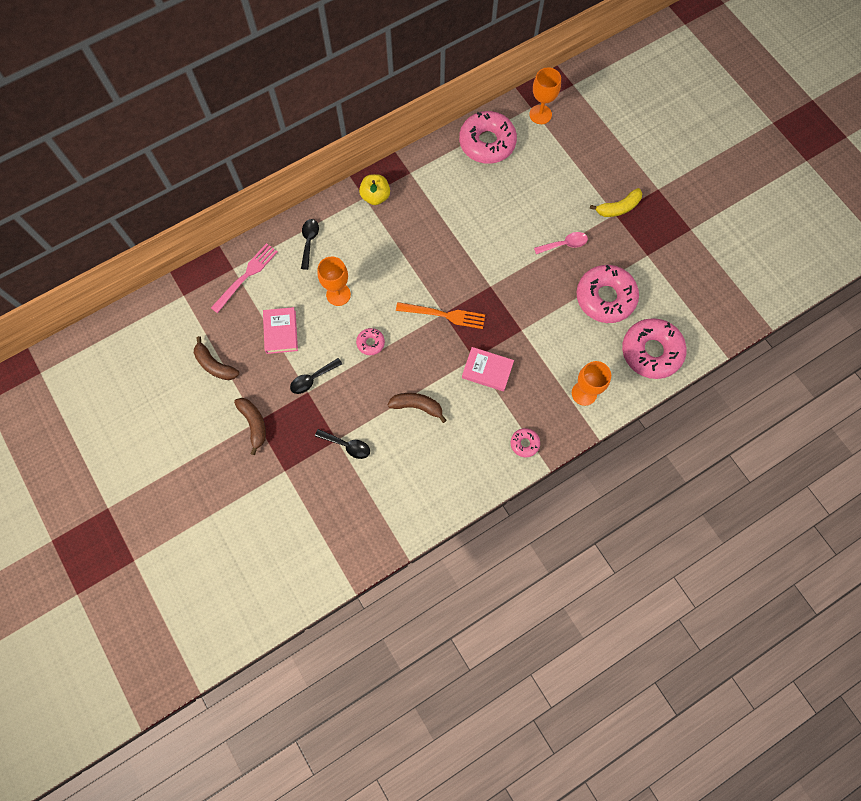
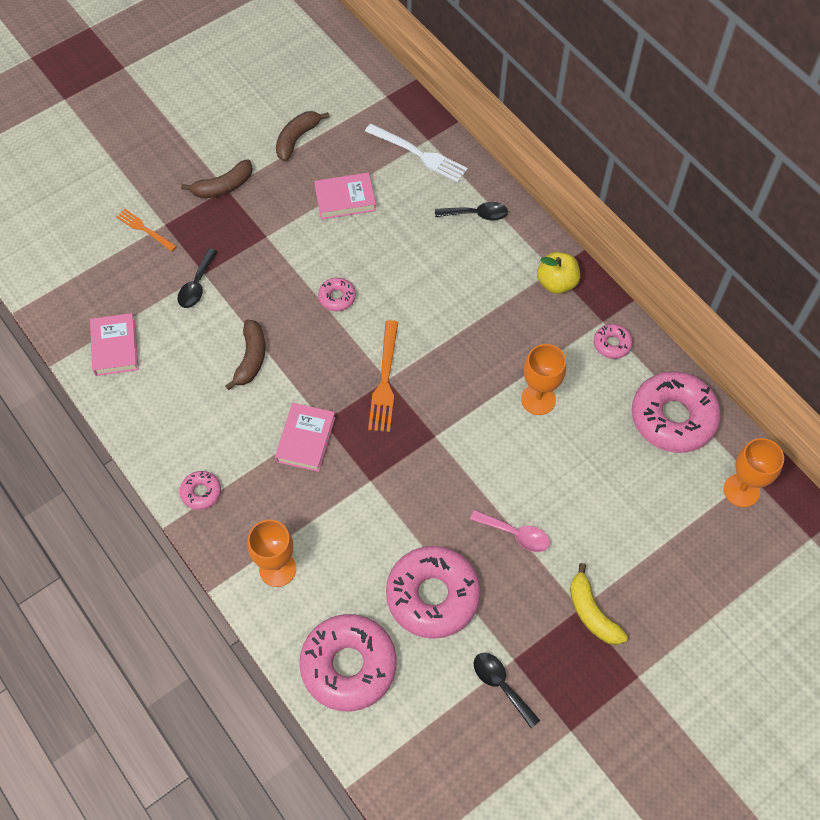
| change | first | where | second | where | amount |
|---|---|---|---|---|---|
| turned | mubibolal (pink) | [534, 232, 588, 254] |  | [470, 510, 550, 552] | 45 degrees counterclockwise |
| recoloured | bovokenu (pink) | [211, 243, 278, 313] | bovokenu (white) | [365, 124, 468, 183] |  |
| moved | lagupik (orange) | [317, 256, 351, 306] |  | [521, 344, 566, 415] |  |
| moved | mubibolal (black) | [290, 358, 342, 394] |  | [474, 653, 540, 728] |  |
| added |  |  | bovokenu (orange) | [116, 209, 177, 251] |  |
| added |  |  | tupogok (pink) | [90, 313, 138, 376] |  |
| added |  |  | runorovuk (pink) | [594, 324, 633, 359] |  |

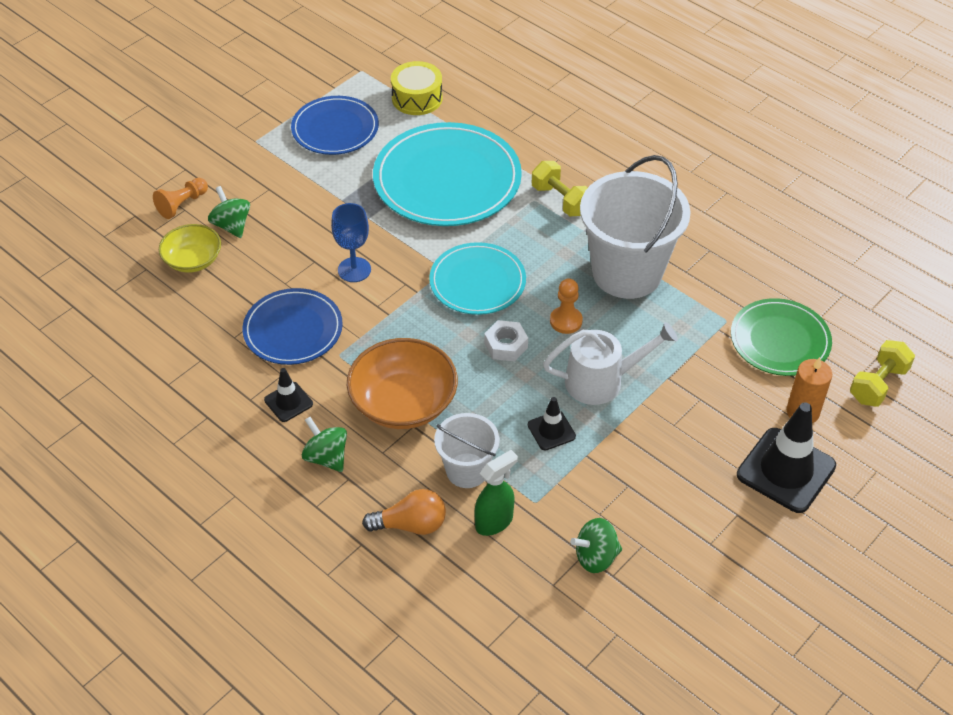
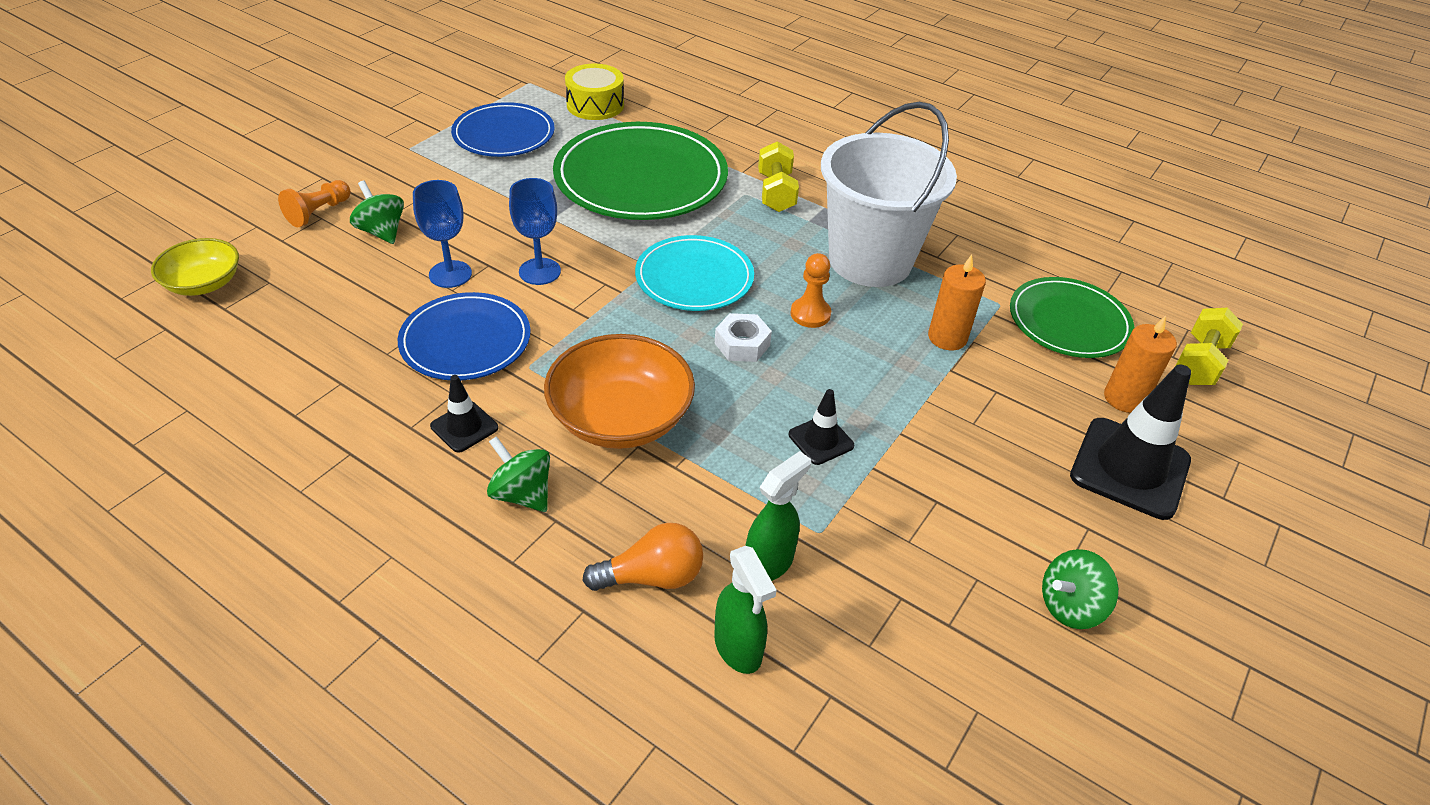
| change | first | where | second | where | amount |
|---|---|---|---|---|---|
| recoloured | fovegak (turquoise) | [373, 122, 522, 226] | fovegak (green) | [553, 122, 728, 220] |  |
| turned | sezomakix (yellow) | [532, 161, 588, 216] |  | [758, 141, 799, 212] | 45 degrees clockwise |
| moved | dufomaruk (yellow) | [159, 224, 221, 273] |  | [151, 238, 239, 296] |  |
| removed | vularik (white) | [543, 322, 678, 405] |  |  |  |
| removed | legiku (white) | [434, 413, 500, 488] |  |  |  |
| moved | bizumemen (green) | [570, 518, 622, 573] |  | [1042, 549, 1119, 629] |  |
| added |  |  | lagupik (blue) | [413, 180, 472, 288] |  |
| added |  |  | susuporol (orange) | [928, 254, 986, 350] |  |
| added |  |  | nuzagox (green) | [714, 546, 777, 674] |  |

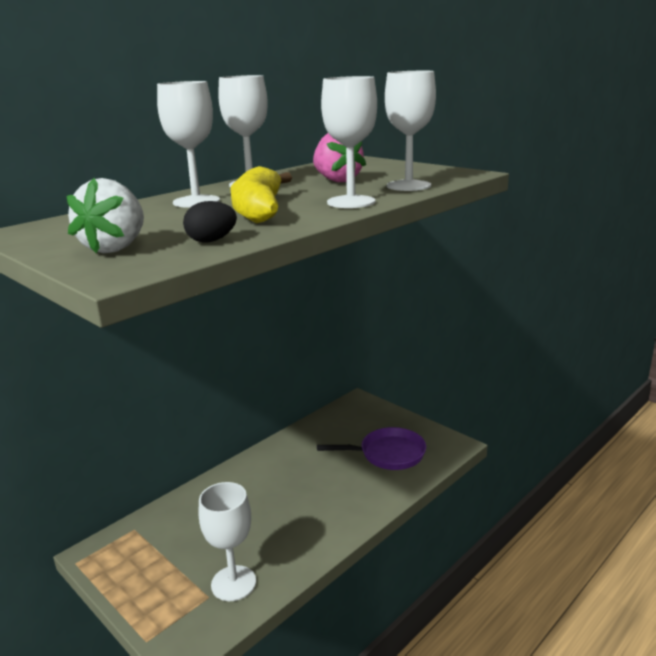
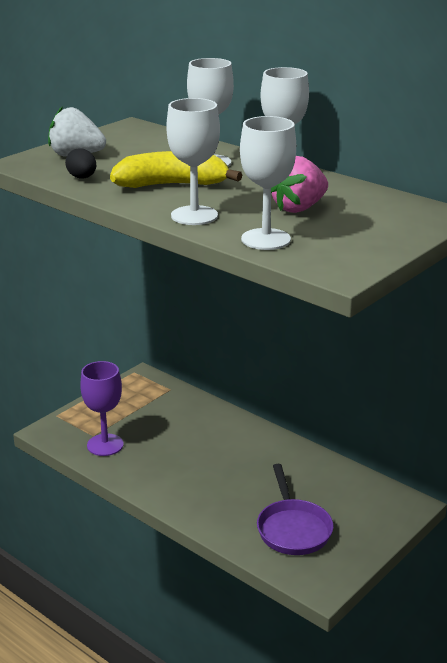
| change | first | where | second | where | amount |
|---|---|---|---|---|---|
| recoloured | lagupik (white) | [198, 482, 256, 601] | lagupik (purple) | [80, 361, 123, 456] |  |

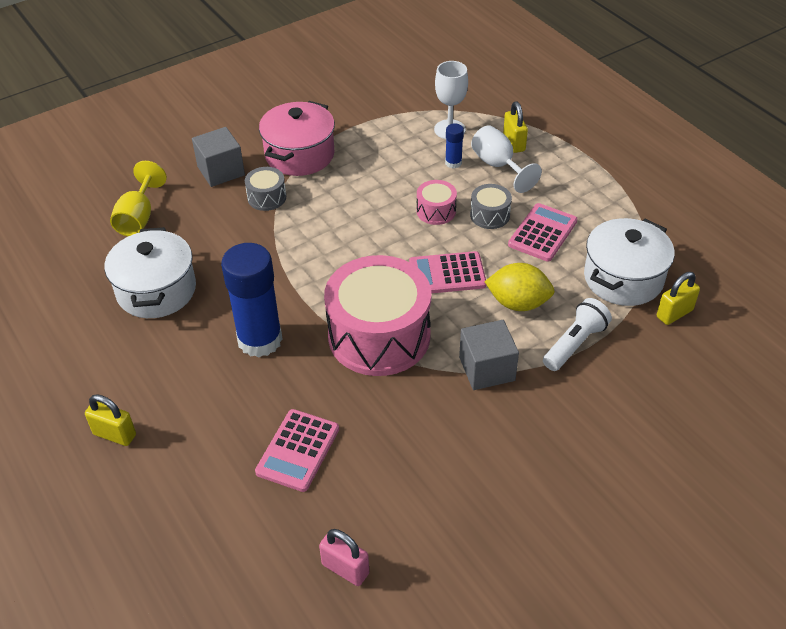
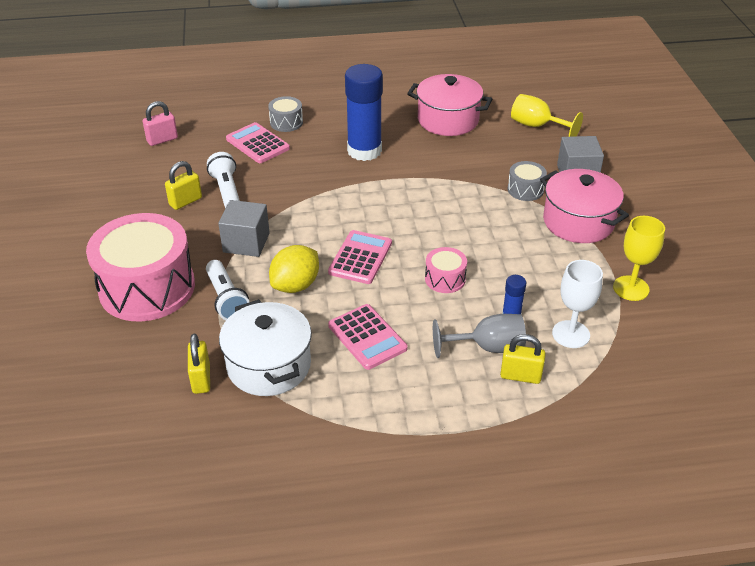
| change | first | where | second | where | amount |
|---|---|---|---|---|---|
| recoloured | lagupik (white) | [471, 125, 542, 193] | lagupik (grey) | [433, 314, 526, 358] |  |
| moved | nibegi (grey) | [470, 184, 512, 229] |  | [268, 96, 303, 132] |  |
| recoloured | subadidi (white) | [104, 227, 196, 318] | subadidi (pink) | [407, 74, 492, 136] |  |
| moved | nibegi (pink) | [324, 255, 431, 376] |  | [86, 213, 195, 321] |  |
| moved | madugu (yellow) | [85, 394, 136, 446] |  | [165, 161, 202, 210] |  |
| added |  |  | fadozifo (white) | [207, 152, 240, 208] |  |
| added |  |  | lagupik (yellow) | [613, 216, 665, 301] |  |

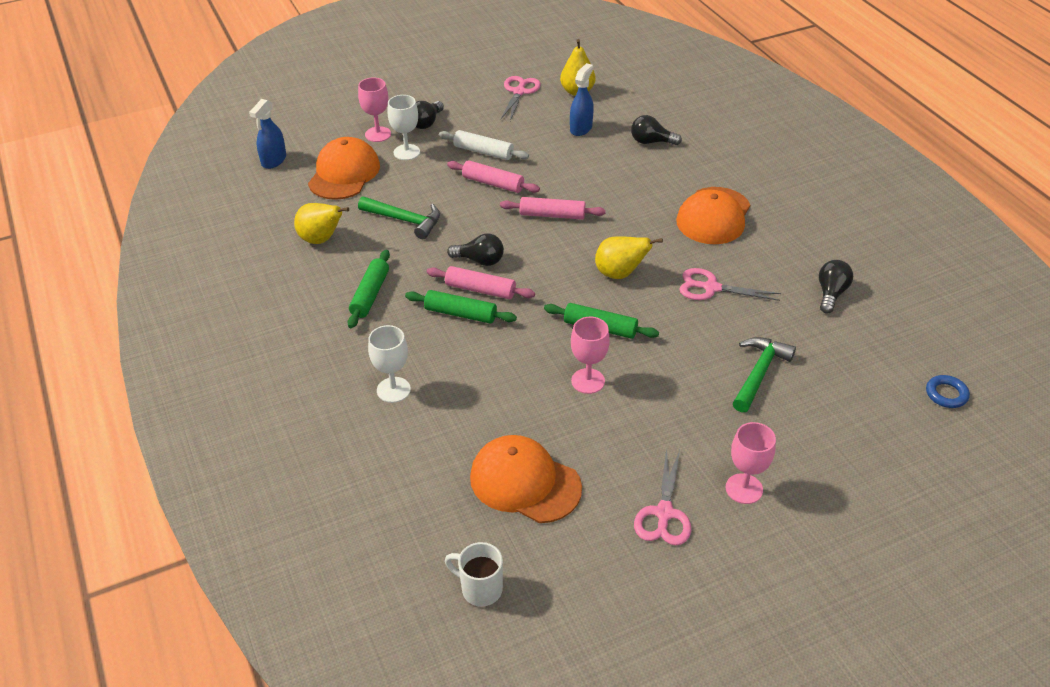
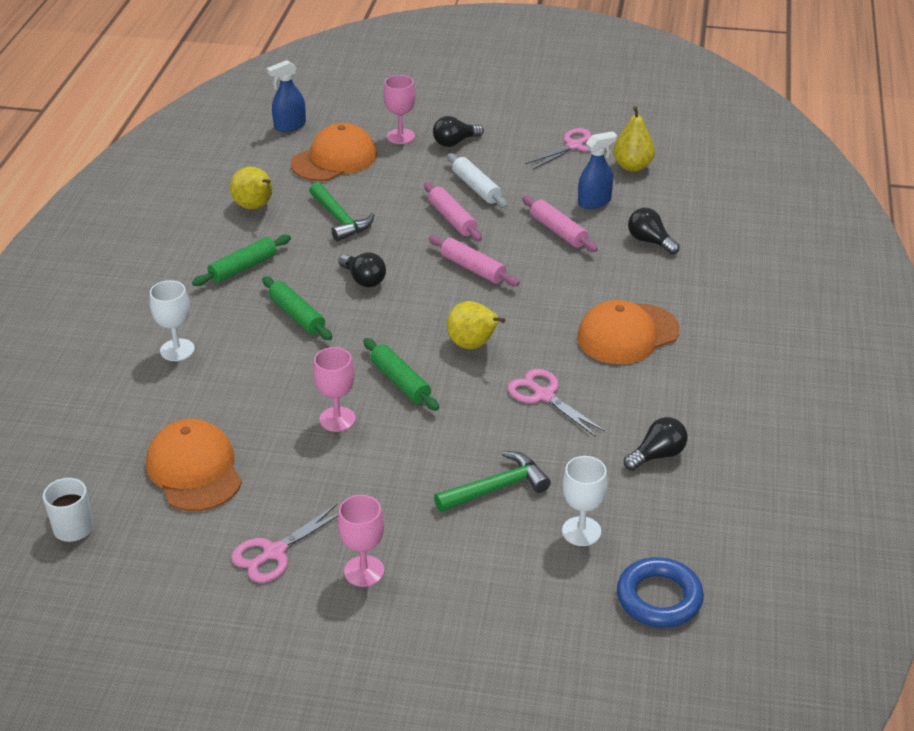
| change | first | where | second | where | amount |
|---|---|---|---|---|---|
| moved | lagupik (white) | [388, 95, 420, 160] |  | [562, 456, 608, 546] |  |
| moved | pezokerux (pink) | [427, 266, 535, 299] |  | [522, 196, 598, 252] |  |
| resized | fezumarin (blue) | [926, 375, 970, 408] |  | [617, 557, 704, 628] | x1.71 |

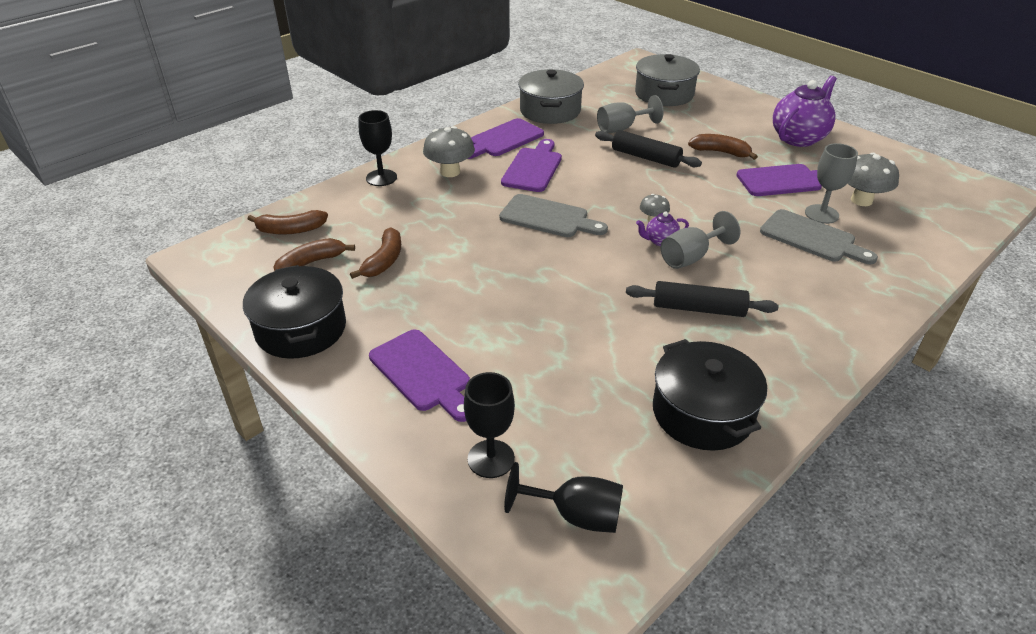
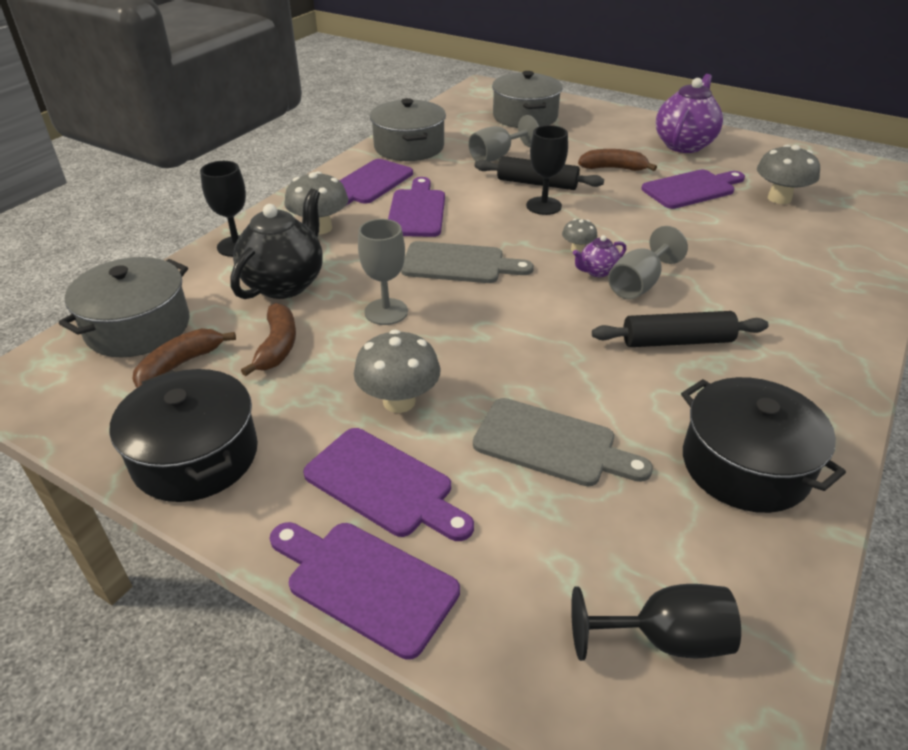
| change | first | where | second | where | amount |
|---|---|---|---|---|---|
| moved | lagupik (grey) | [805, 143, 858, 224] |  | [358, 219, 408, 325] |  |
| moved | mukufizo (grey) | [760, 209, 878, 264] |  | [473, 398, 653, 487] |  |
| replaced | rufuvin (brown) | [248, 210, 328, 234] | subadidi (grey) | [59, 257, 190, 357] |  |
| moved | lagupik (black) | [464, 372, 515, 478] |  | [526, 125, 568, 215] |  |
| added |  |  | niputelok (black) | [230, 188, 323, 299] |  |
| added |  |  | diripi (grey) | [354, 330, 441, 413] |  |
| added |  |  | mukufizo (purple) | [270, 522, 460, 660] |  |

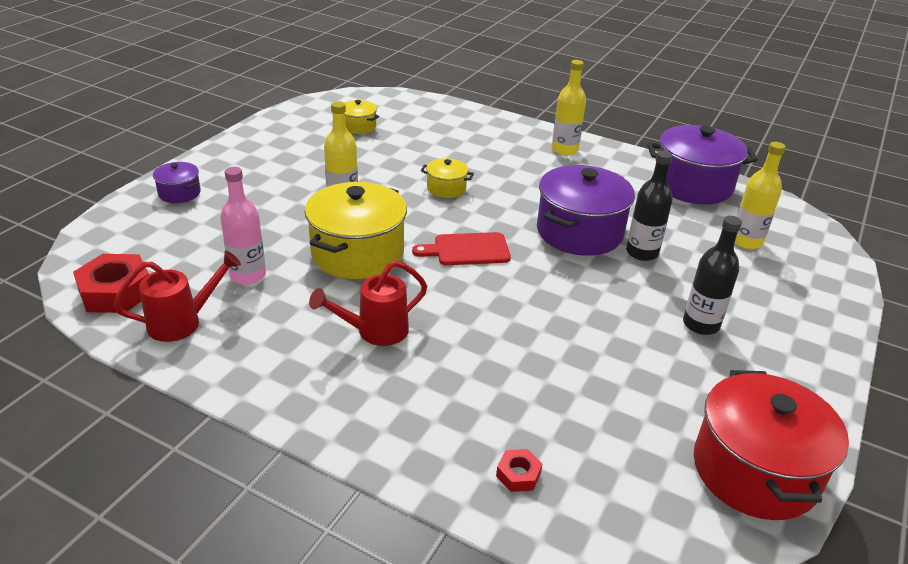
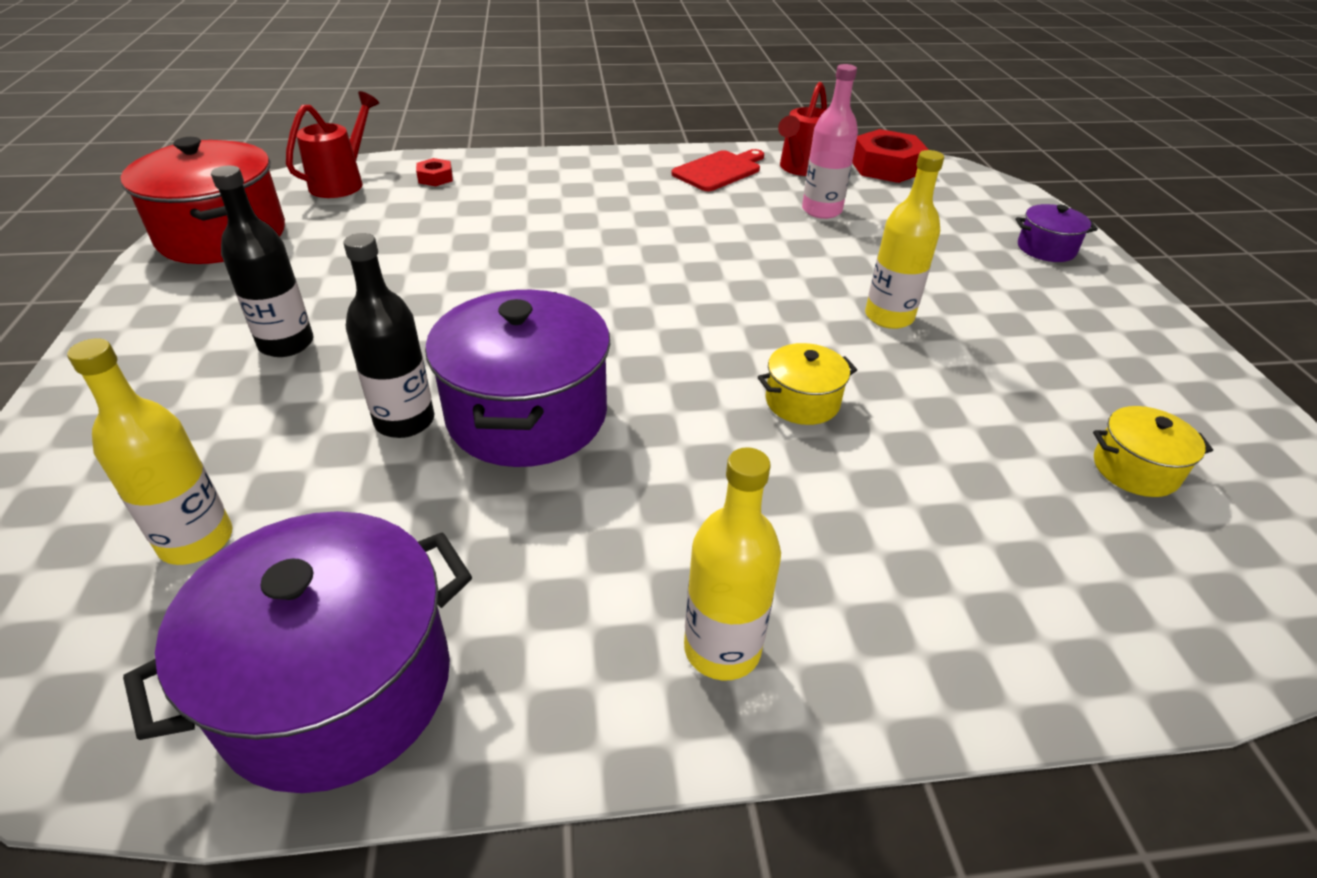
| change | first | where | second | where | amount |
|---|---|---|---|---|---|
| removed | subadidi (yellow) | [305, 182, 407, 279] |  |  |  |
| moved | mukufizo (red) | [412, 232, 511, 265] |  | [671, 149, 764, 191] |  |
| moved | vularik (red) | [309, 260, 427, 346] |  | [286, 91, 379, 198] |  |

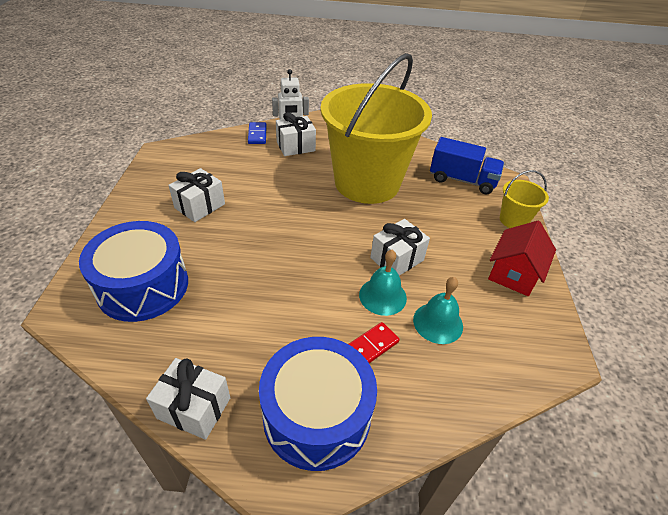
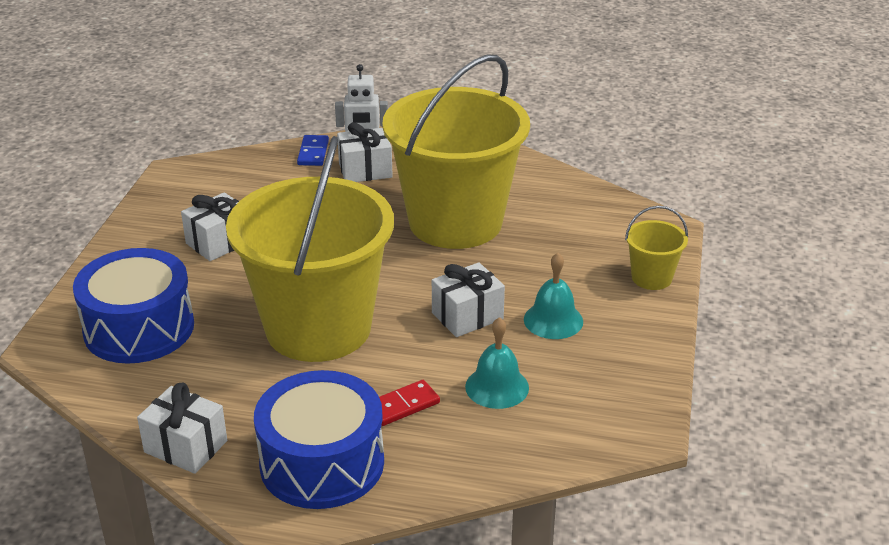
| change | first | where | second | where | amount |
|---|---|---|---|---|---|
| removed | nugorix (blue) | [430, 137, 504, 194] |  |  |  |
| removed | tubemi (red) | [488, 221, 556, 296] |  |  |  |
| moved | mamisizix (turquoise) | [359, 250, 407, 316] |  | [524, 253, 583, 339] |  |
| added |  |  | legiku (yellow) | [226, 136, 394, 362] |  |

